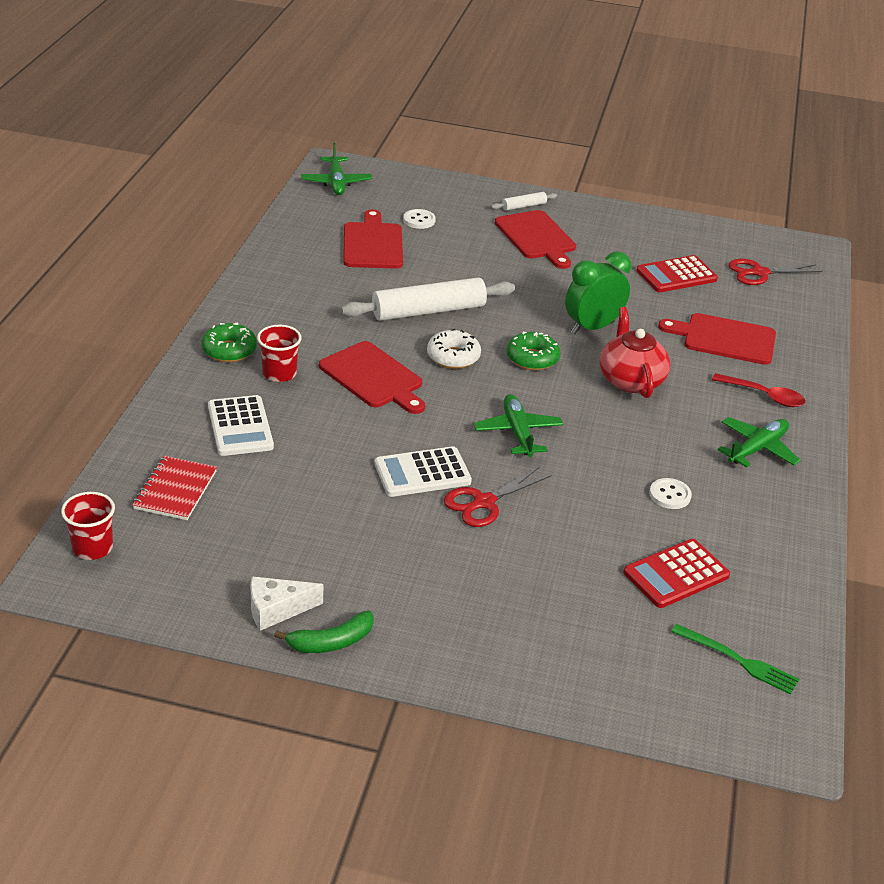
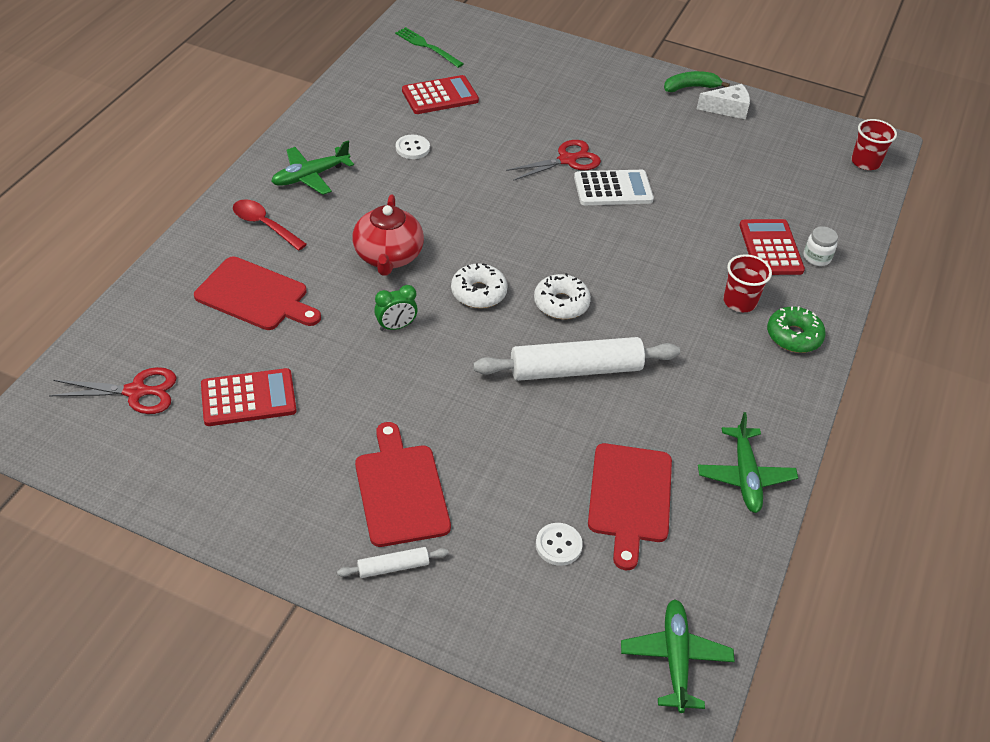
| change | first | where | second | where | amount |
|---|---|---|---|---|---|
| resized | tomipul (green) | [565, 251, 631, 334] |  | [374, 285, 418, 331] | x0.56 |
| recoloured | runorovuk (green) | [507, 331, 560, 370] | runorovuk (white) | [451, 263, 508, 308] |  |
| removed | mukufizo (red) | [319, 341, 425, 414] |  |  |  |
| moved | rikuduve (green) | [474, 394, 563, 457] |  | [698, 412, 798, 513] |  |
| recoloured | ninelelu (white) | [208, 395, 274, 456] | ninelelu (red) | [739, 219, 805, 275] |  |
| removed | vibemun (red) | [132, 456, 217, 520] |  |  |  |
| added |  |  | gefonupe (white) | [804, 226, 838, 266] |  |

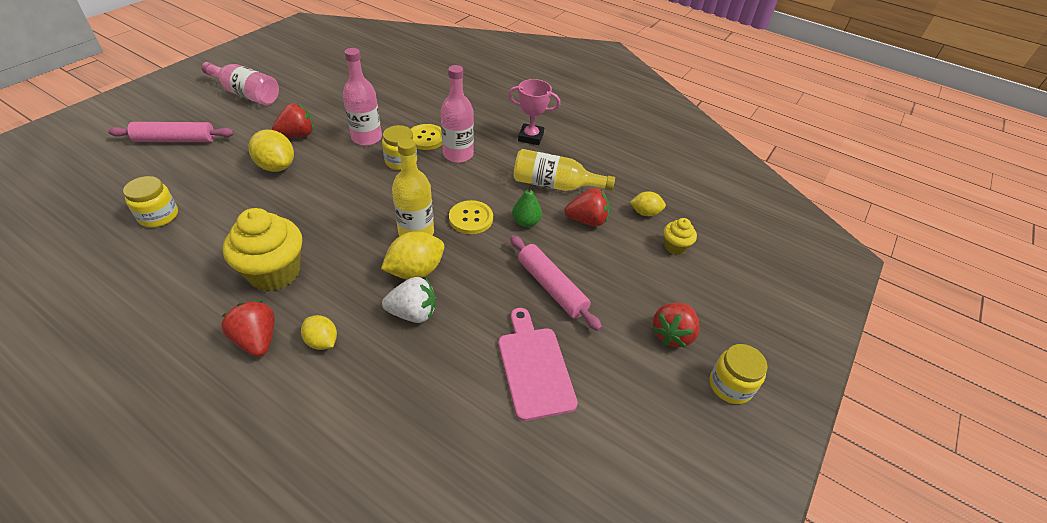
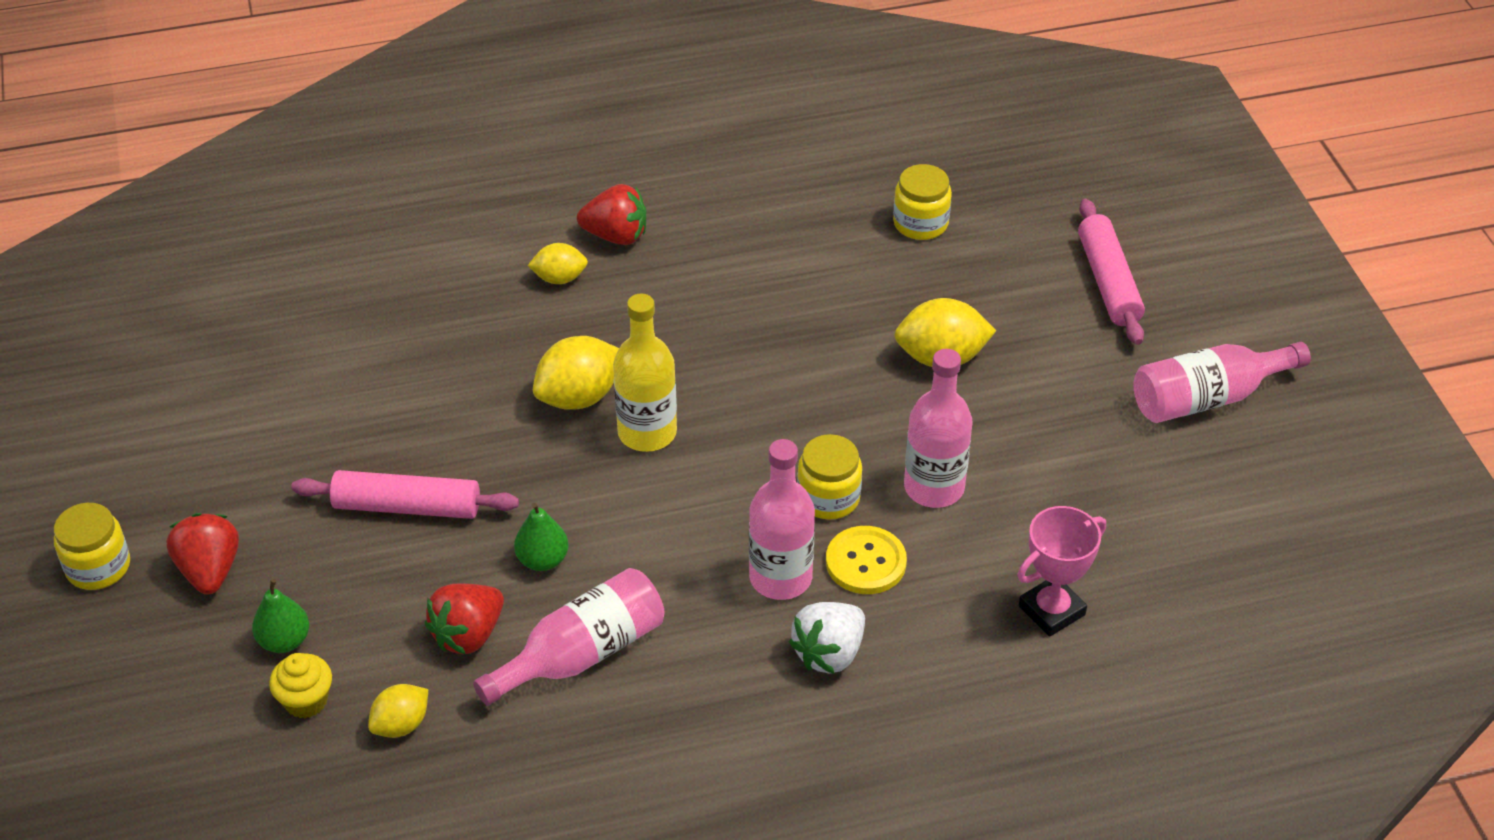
| change | first | where | second | where | amount |
|---|---|---|---|---|---|
| moved | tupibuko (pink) | [508, 79, 560, 145] |  | [1017, 506, 1106, 637] |  |
| removed | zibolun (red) | [272, 103, 313, 137] |  |  |  |
| turned | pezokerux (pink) | [108, 122, 234, 142] |  | [1078, 199, 1145, 345] | 45 degrees counterclockwise |
| recoloured | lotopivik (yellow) | [514, 149, 615, 191] | lotopivik (pink) | [473, 568, 665, 706] |  |
| removed | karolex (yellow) | [449, 200, 493, 234] |  |  |  |
| removed | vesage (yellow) | [223, 208, 302, 291] |  |  |  |
| turned | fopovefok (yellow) | [381, 232, 444, 279] |  | [533, 336, 619, 410] | 45 degrees clockwise |
| moved | zibolun (white) | [382, 277, 436, 323] |  | [789, 602, 865, 674] |  |
| removed | mukufizo (pink) | [498, 308, 578, 421] |  |  |  |
| added |  |  | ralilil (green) | [252, 579, 309, 653] |  |

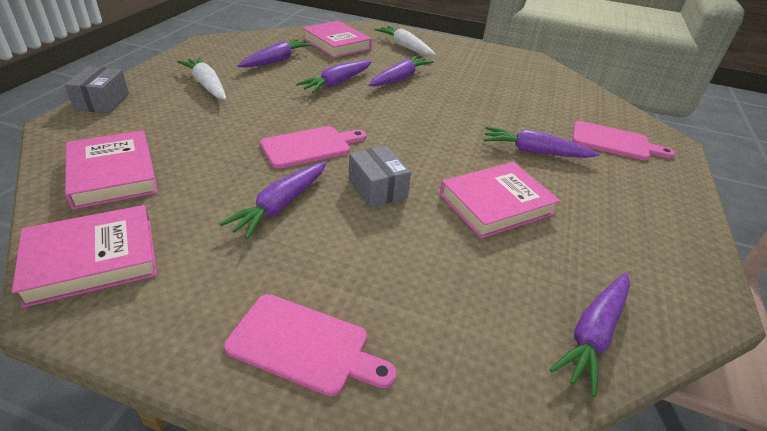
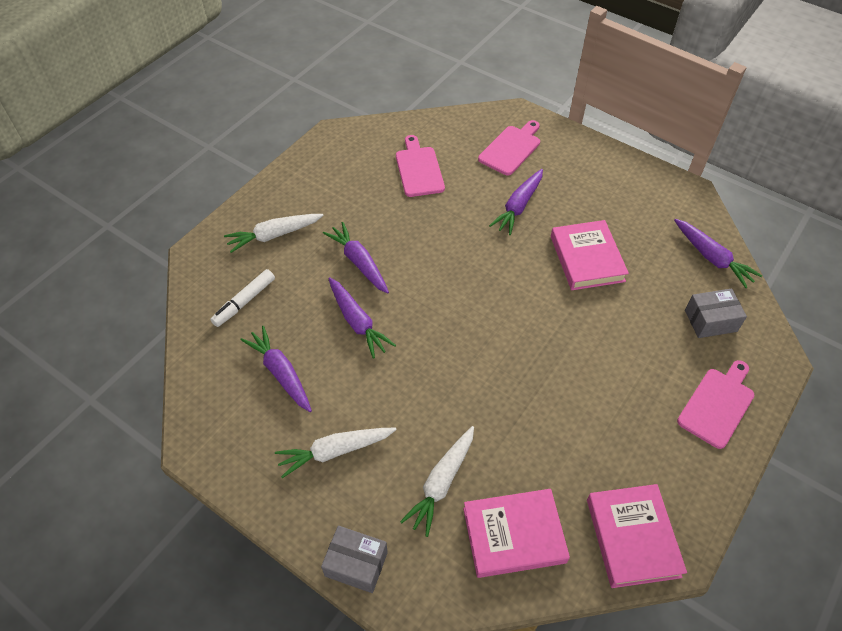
| change | first | where | second | where | amount |
|---|---|---|---|---|---|
| replaced | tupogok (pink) | [302, 21, 372, 58] | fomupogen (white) | [210, 269, 275, 327] |  |
| moved | mukufizo (pink) | [260, 126, 366, 168] |  | [396, 135, 445, 197] |  |
| moved | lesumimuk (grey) | [349, 145, 411, 208] |  | [685, 289, 747, 338] |  |
| removed | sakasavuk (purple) | [220, 162, 326, 239] |  |  |  |
| added |  |  | sakasavuk (white) | [400, 426, 474, 537] |  |

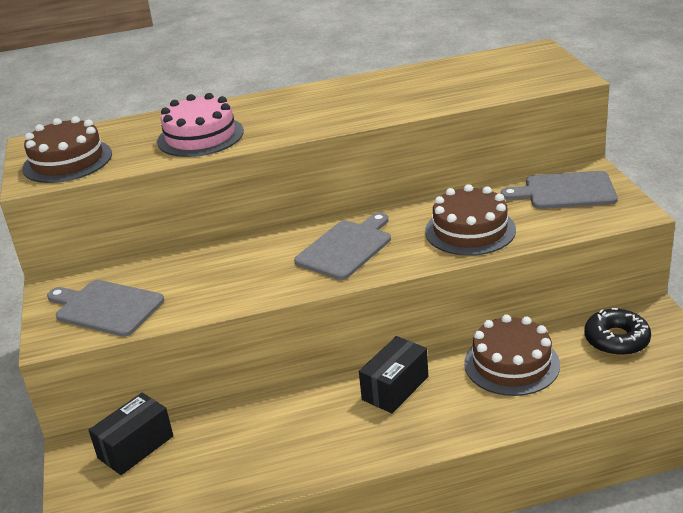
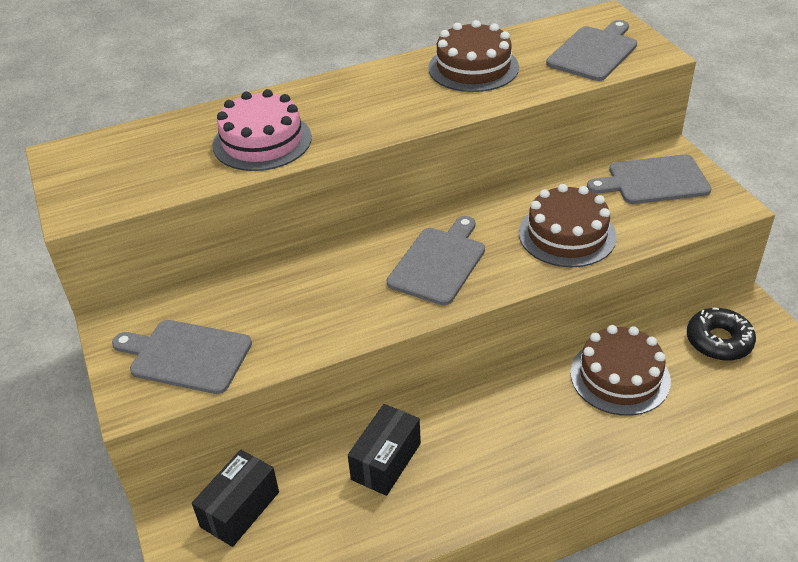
| change | first | where | second | where | amount |
|---|---|---|---|---|---|
| moved | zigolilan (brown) | [22, 116, 112, 183] |  | [428, 20, 519, 92] |  |
| moved | lesumimuk (black) | [359, 336, 428, 413] |  | [348, 404, 421, 496] |  |
| added |  |  | mukufizo (grey) | [546, 20, 637, 81] |  |

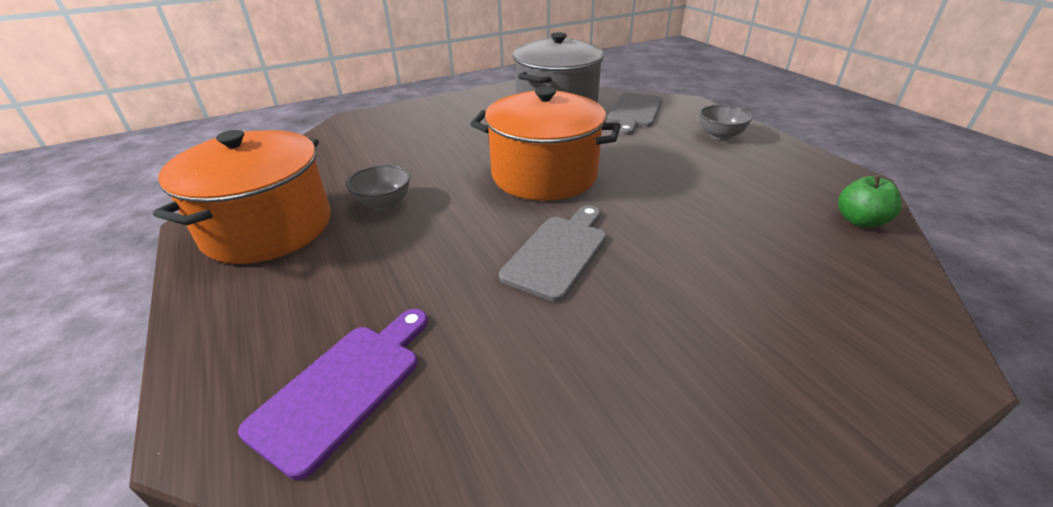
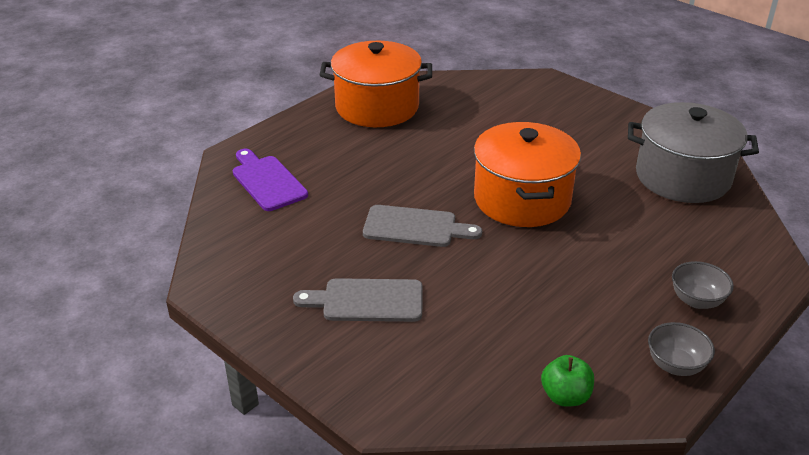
| change | first | where | second | where | amount |
|---|---|---|---|---|---|
| moved | mukufizo (grey) | [608, 93, 663, 135] |  | [293, 278, 423, 322] |  |
| moved | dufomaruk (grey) | [346, 165, 410, 210] |  | [648, 322, 715, 376] |  |
| turned | mukufizo (purple) | [238, 309, 428, 480] |  | [233, 149, 308, 211] | 135 degrees counterclockwise |

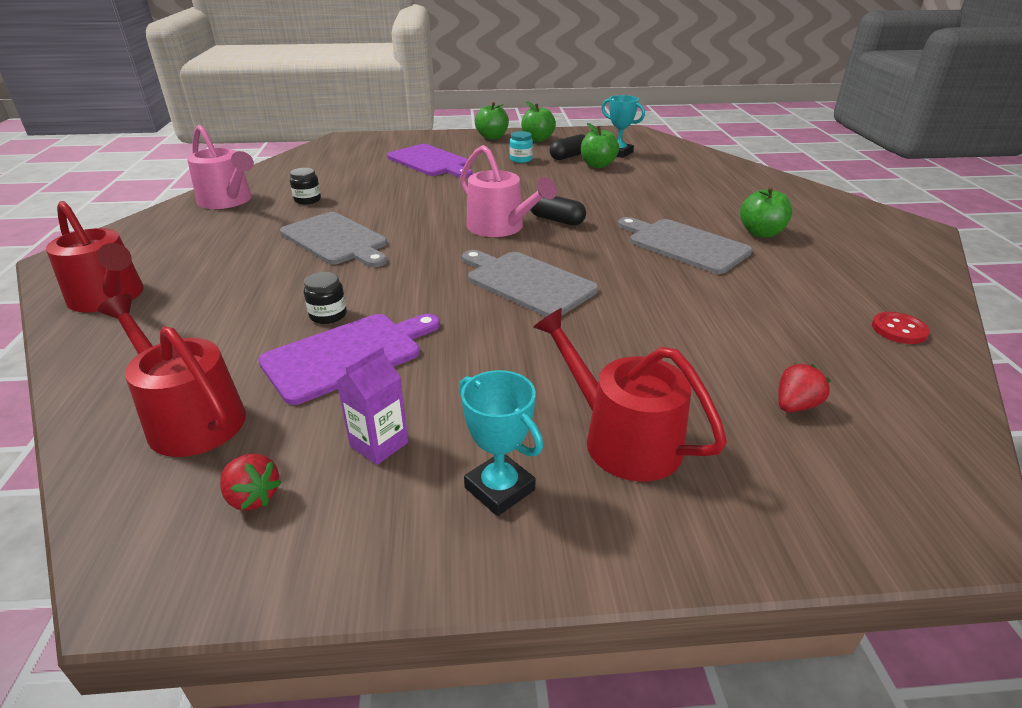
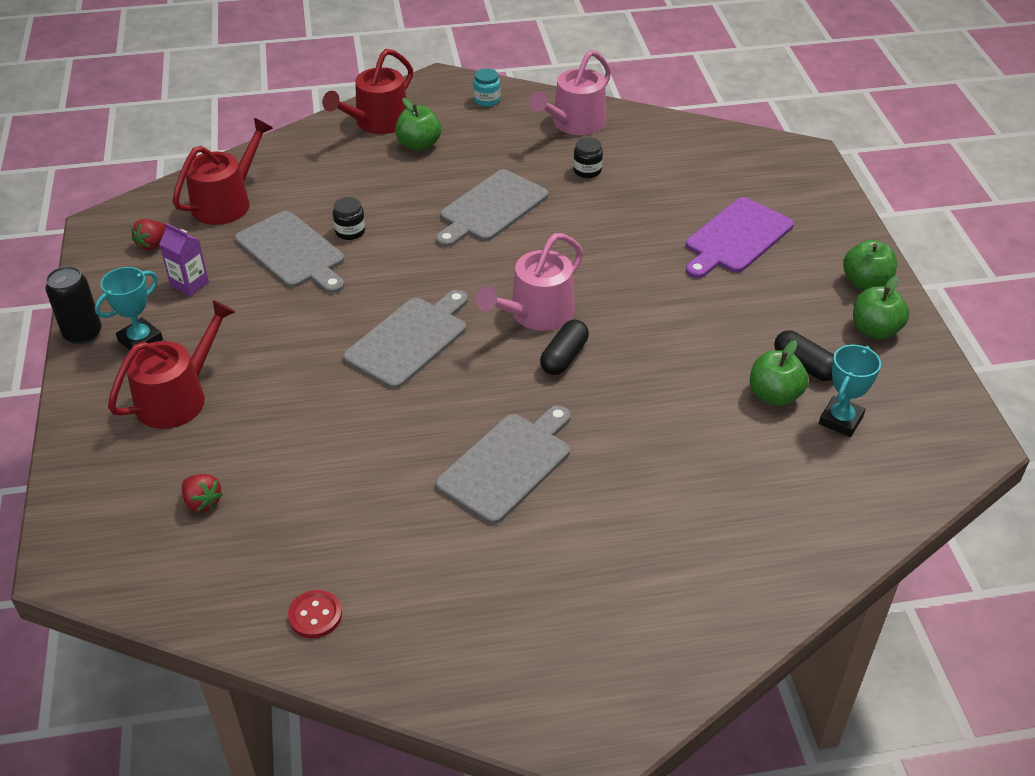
| change | first | where | second | where | amount |
|---|---|---|---|---|---|
| moved | gefonupe (turquoise) | [510, 131, 533, 163] |  | [473, 68, 500, 107] |  |
| moved | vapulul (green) | [740, 187, 792, 238] |  | [395, 98, 441, 151] |  |
| recoloured | mukufizo (purple) | [258, 314, 440, 405] | mukufizo (grey) | [235, 211, 344, 294] |  |
| added |  |  | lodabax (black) | [45, 266, 102, 344] |  |

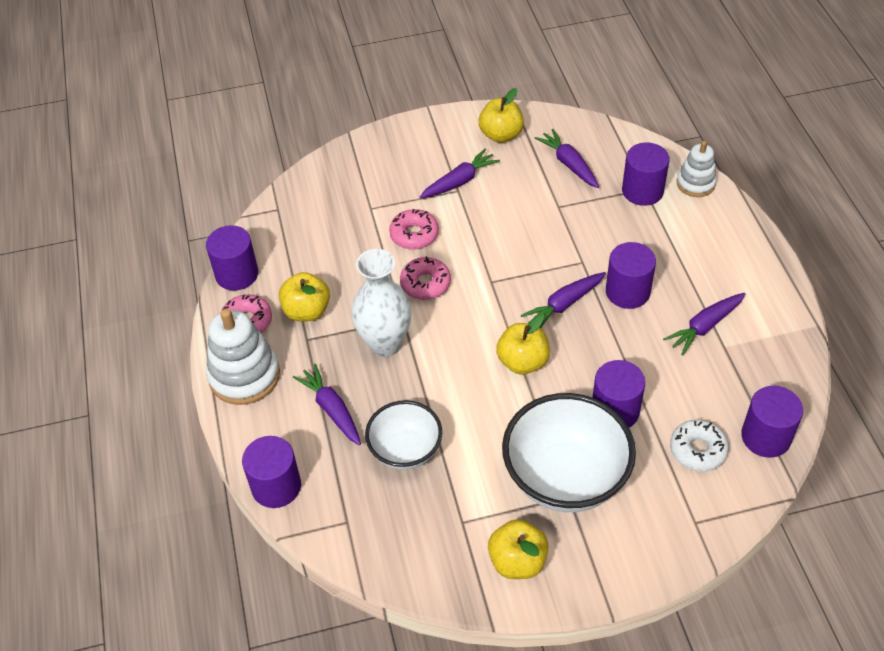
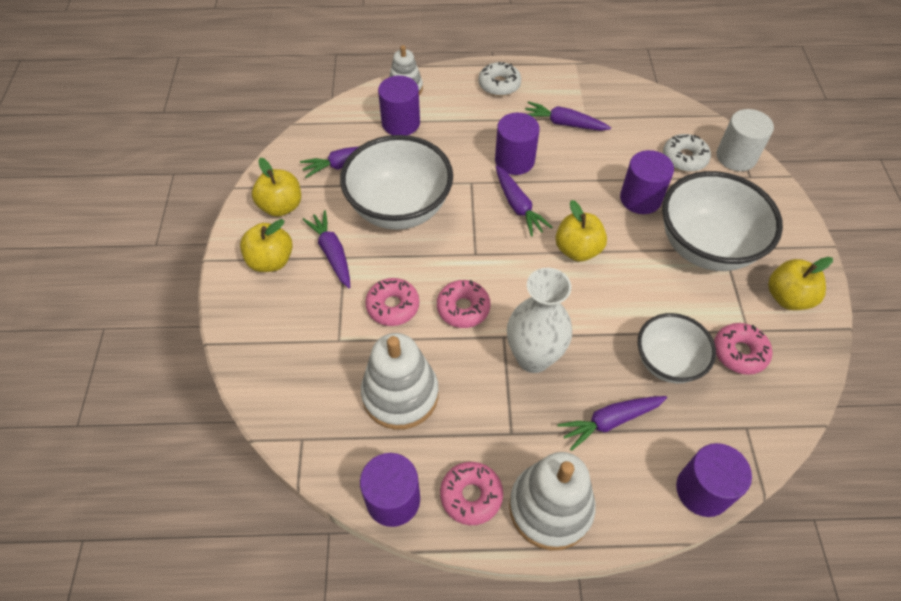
| change | first | where | second | where | amount |
|---|---|---|---|---|---|
| moved | vapulul (yellow) | [279, 272, 330, 321] |  | [240, 219, 293, 272] |  |
| turned | sakasavuk (purple) | [663, 293, 745, 355] |  | [525, 101, 611, 131] | 135 degrees clockwise |
| removed | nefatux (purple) | [741, 386, 803, 458] |  |  |  |
| added |  |  | runorovuk (white) | [478, 62, 521, 96] |  |
| added |  |  | nefatux (white) | [717, 109, 774, 171] |  |
| added |  |  | dufomaruk (white) | [340, 135, 453, 230] |  |
| added |  |  | runorovuk (pink) | [714, 323, 772, 375] |  |
| added |  |  | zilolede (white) | [361, 333, 439, 430] |  |

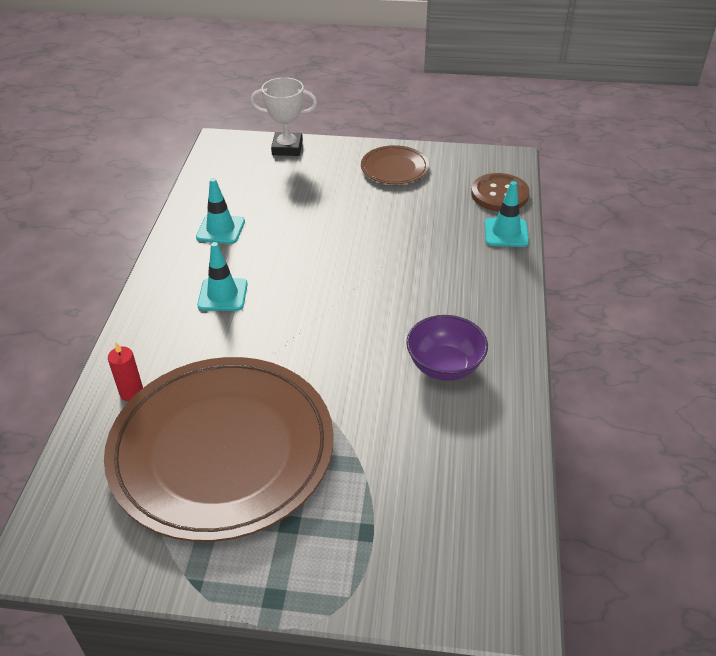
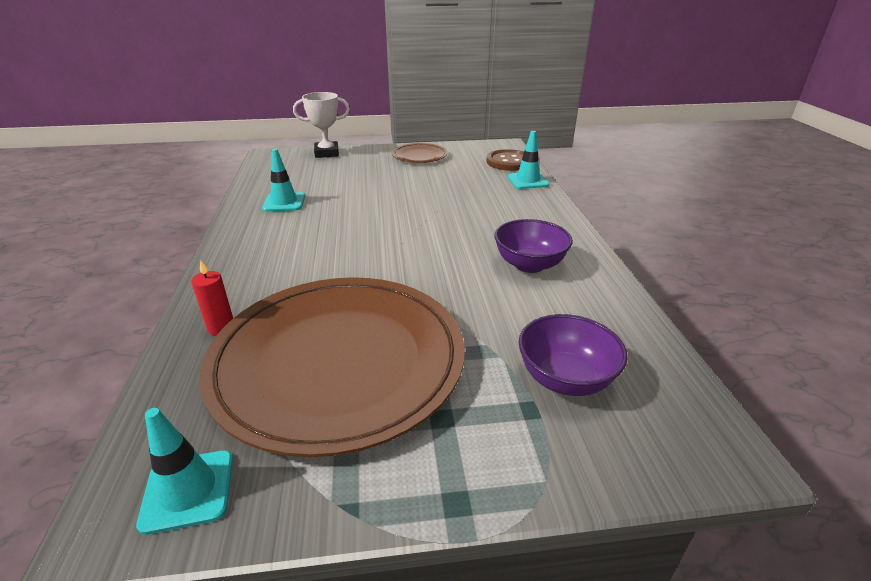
| change | first | where | second | where | amount |
|---|---|---|---|---|---|
| moved | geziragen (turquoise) | [197, 242, 248, 311] |  | [136, 408, 233, 535] |  |
| added |  |  | dufomaruk (purple) | [519, 314, 628, 396] |  |

